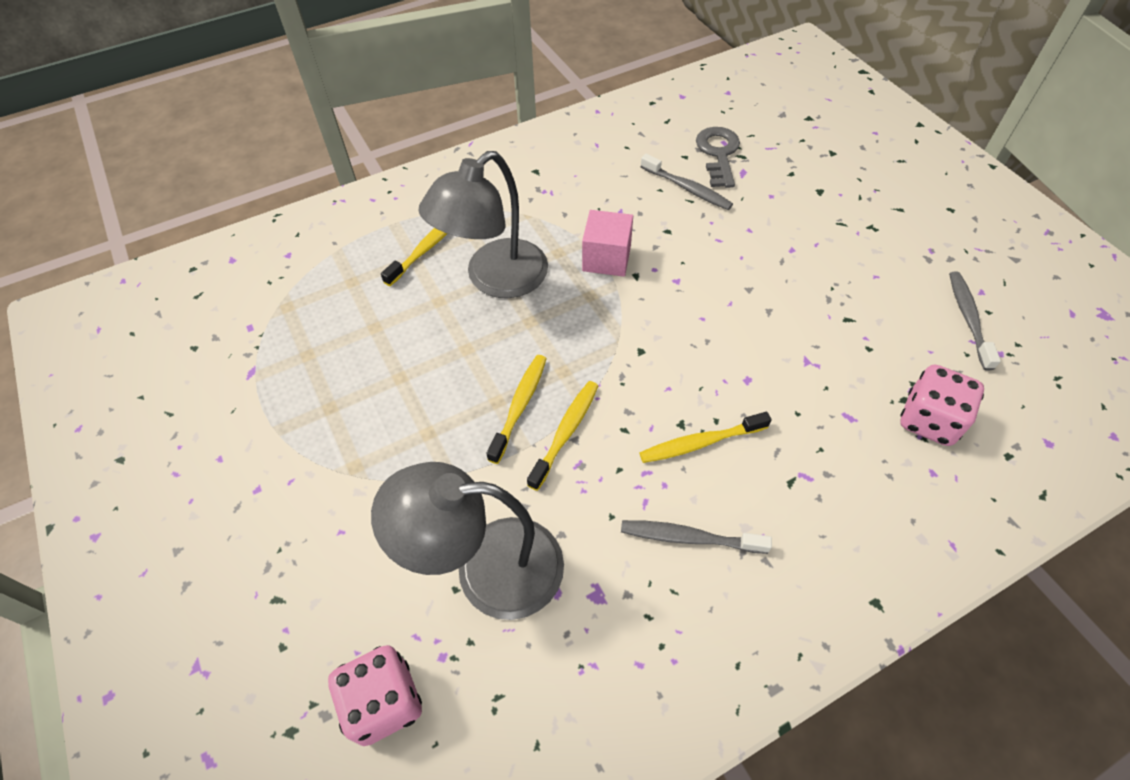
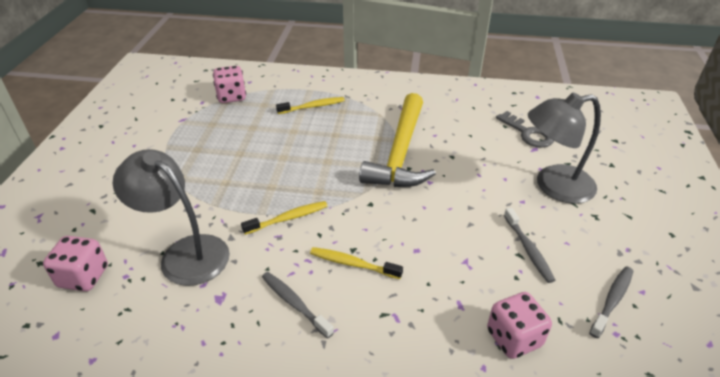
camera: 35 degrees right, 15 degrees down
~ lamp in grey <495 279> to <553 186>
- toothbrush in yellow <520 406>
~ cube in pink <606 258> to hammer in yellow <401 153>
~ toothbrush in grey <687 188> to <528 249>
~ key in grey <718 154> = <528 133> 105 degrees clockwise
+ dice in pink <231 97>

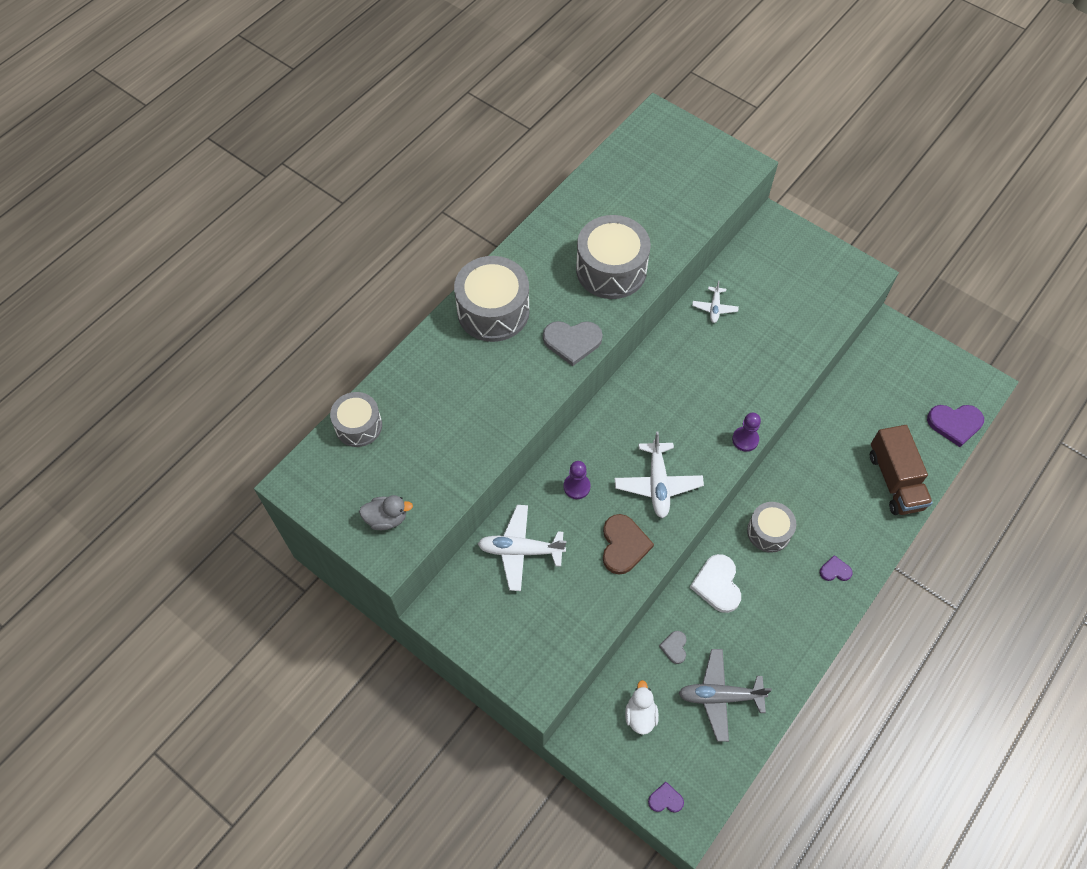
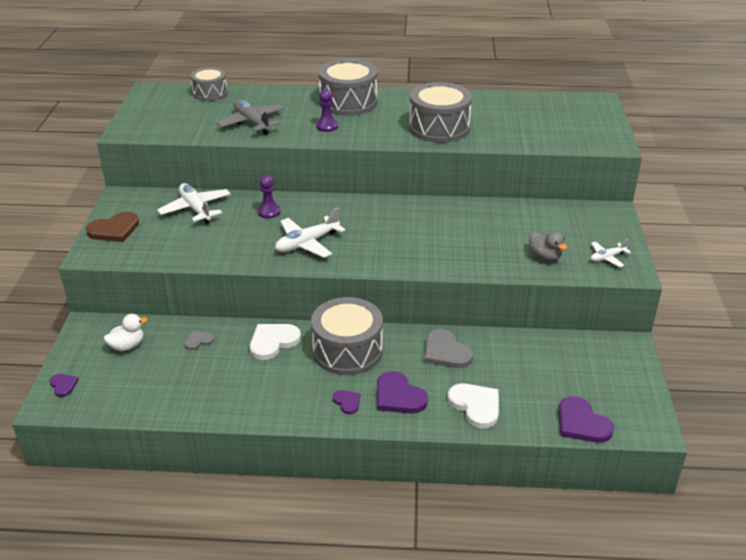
camera: 55 degrees right, 25 degrees down
~ duck in grey <386 518> to <545 257>
~ heart in grey <572 342> to <446 352>
~ heart in brown <623 545> to <114 230>
~ plane in grey <720 696> to <252 123>
~ plane in white <714 308> to <607 257>
~ pawn in purple <745 439> to <327 126>
~ drum in grey <768 532> = <347 351> x1.64
~ truck in brown <895 480> to heart in white <476 406>
+ heart in purple <398 396>

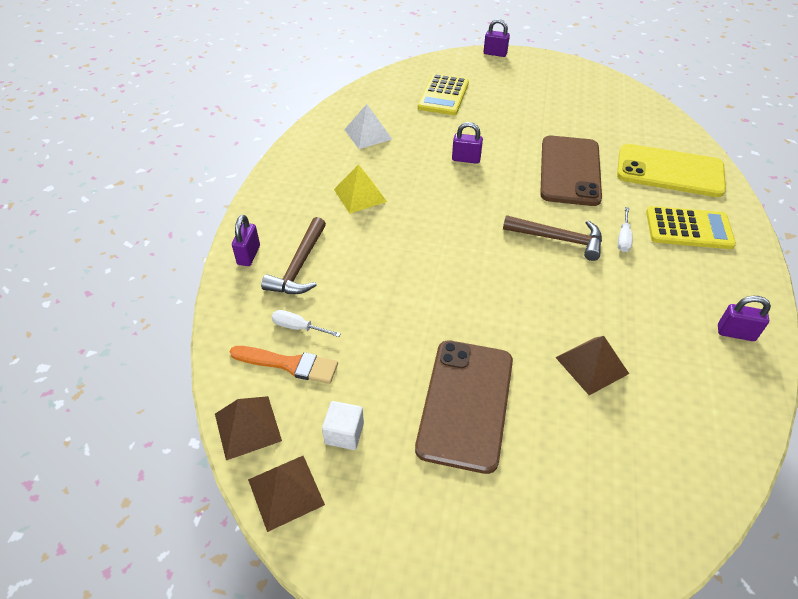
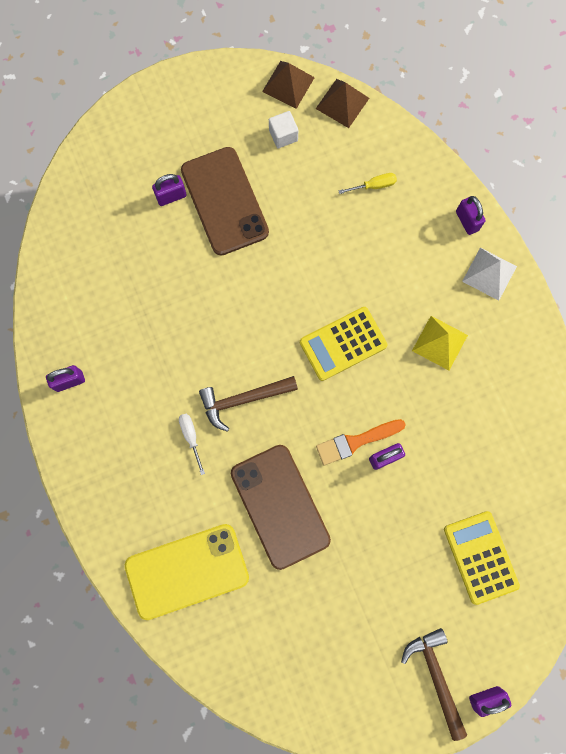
camera: 145 degrees right, 30 degrees up
~ brush in orange <289 364> to <356 441>
~ hammer in brown <299 266> to <436 676>
~ screwdriver in white <298 327> to screwdriver in yellow <373 186>
~ pyramid in white <368 134> to <489 274>
- pyramid in brown <592 365>
~ calculator in yellow <688 228> to <343 344>
+ padlock in purple <171 196>

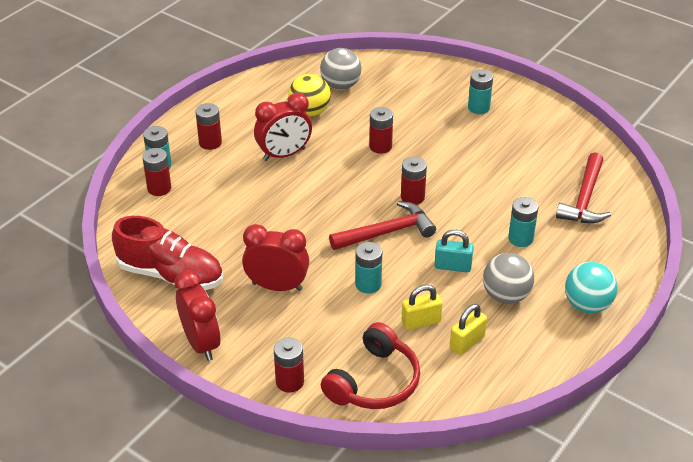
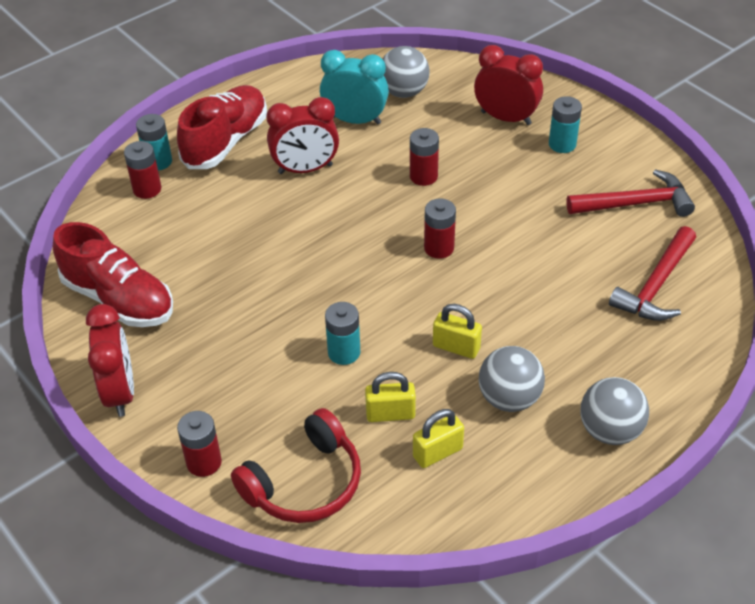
camera: 15 degrees right, 5 degrees up
~ battery in red <210 142> to shoe in red <226 141>
~ clock in red <277 286> to <506 118>
~ ball in yellow <309 112> to clock in turquoise <355 120>
~ hammer in red <387 232> to <635 203>
~ padlock in turquoise <453 266> to padlock in yellow <456 347>
- battery in turquoise <520 238>
~ ball in turquoise <587 305> to ball in grey <610 430>

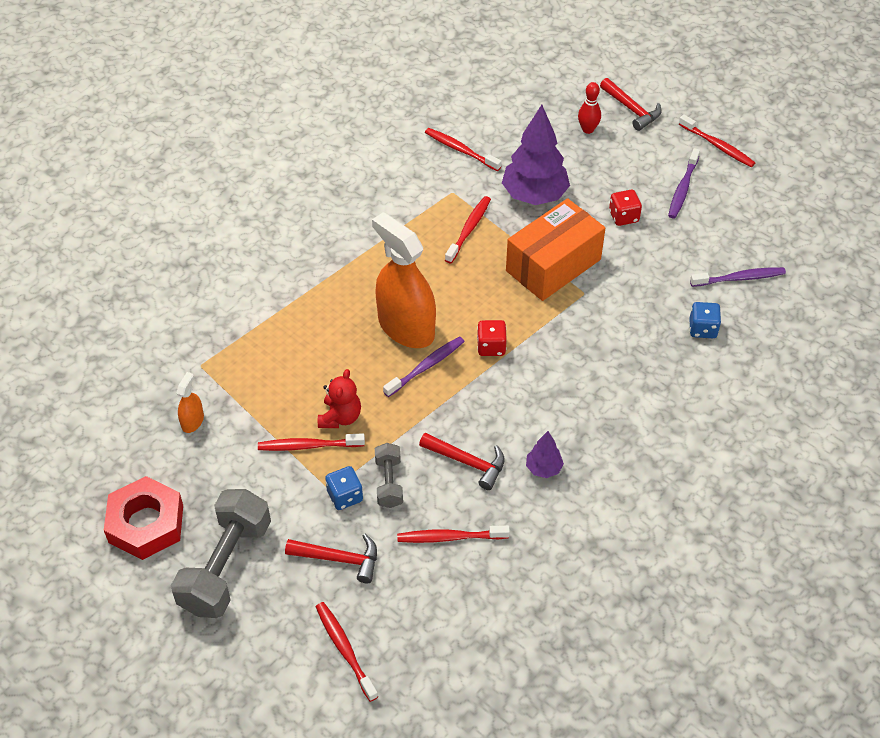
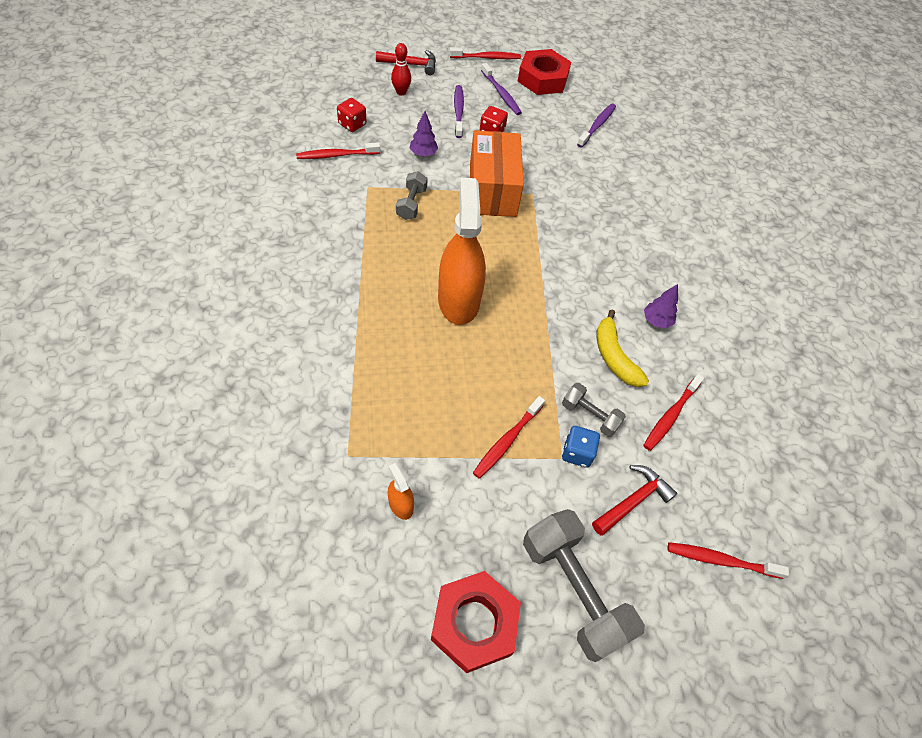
camera: 55 degrees left, 5 degrees up
- teddy bear in red <340 417>
~ spray bottle in orange <406 327> = <458 300> 90 degrees clockwise
~ toothbrush in purple <426 366> to <458 111>
~ hammer in red <468 462> to banana in yellow <614 357>
~ toothbrush in red <469 229> to dumbbell in grey <411 204>
~ dice in red <491 347> to <352 124>
~ tree in purple <534 195> = <423 154> x0.48
- dice in blue <702 329>
+ nut in red <543 79>

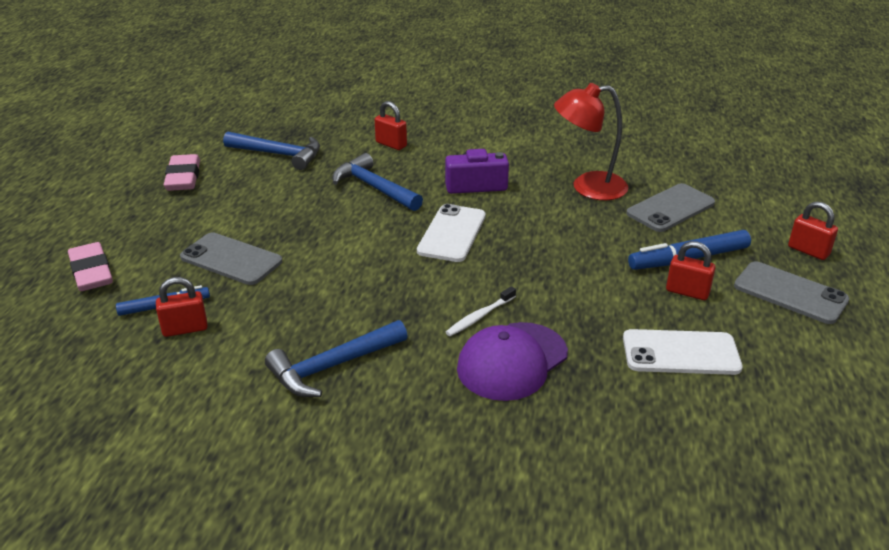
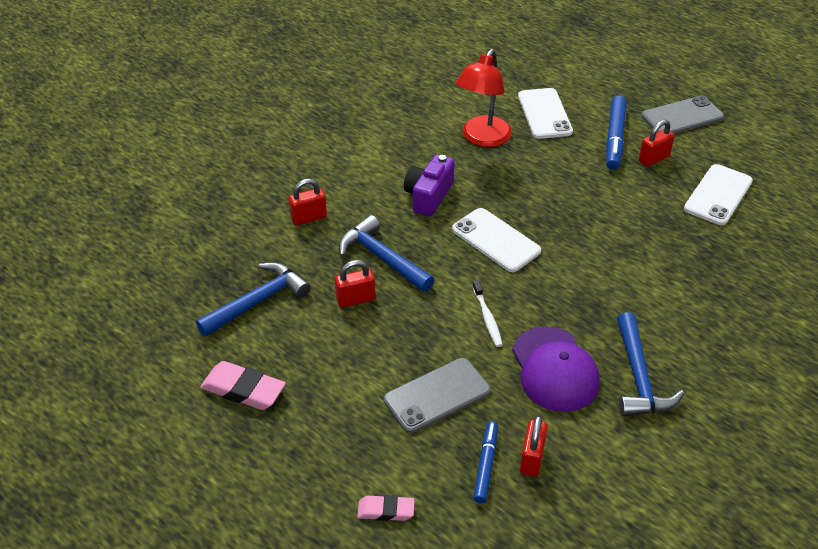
camera: 60 degrees left, 10 degrees up
~ eraser in pink <91 272> = <386 511> x0.61
~ hammer in blue <374 188> = <382 258> 60 degrees clockwise
~ toothbrush in white <479 316> to <487 318>
~ cap in purple <512 361> to <554 369>
~ phone in grey <670 208> to phone in white <544 114>
~ padlock in red <808 251> to <355 299>

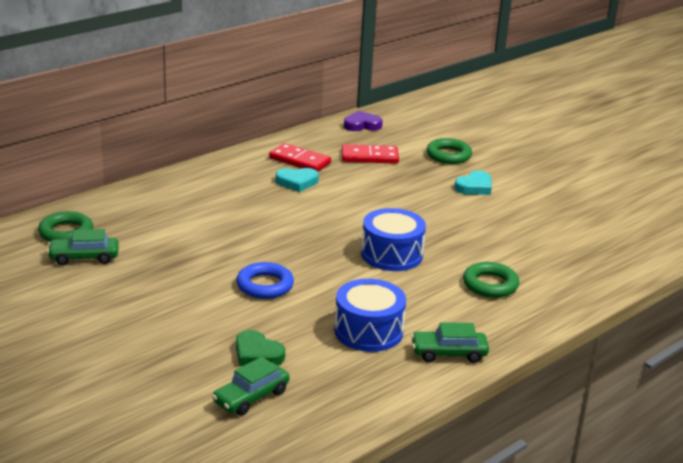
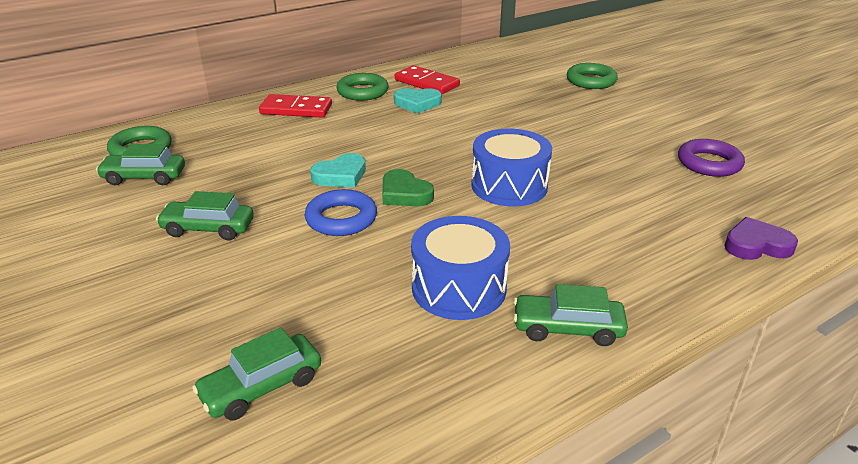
camera: 10 degrees right, 5 degrees up
~ heart in green <257 354> to <404 194>
~ domino in red <369 157> to <296 109>
~ heart in purple <362 125> to <756 245>
~ heart in turquoise <474 187> to <340 176>
~ ring in green <490 284> to <362 92>
+ car in green <208 228>
+ ring in purple <709 163>

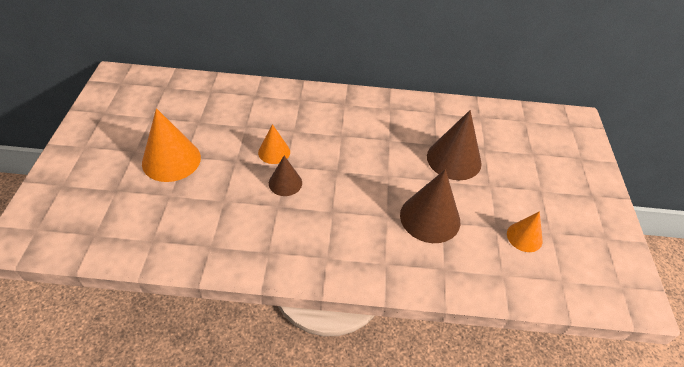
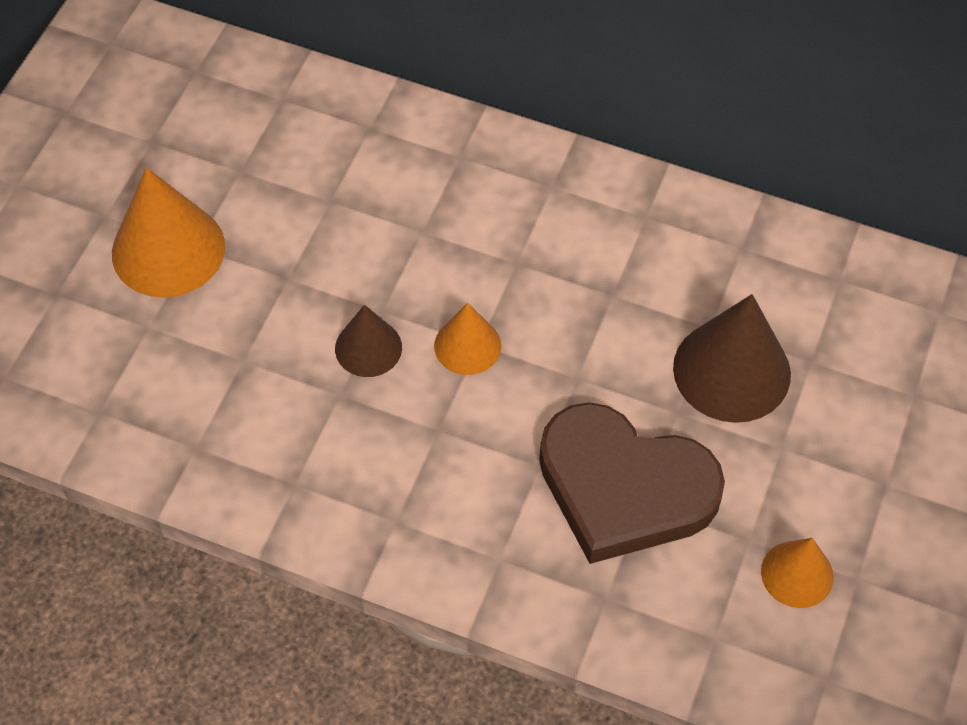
camera: 20 degrees right, 10 degrees up
~ cone in orange <274 152> to <467 345>
~ cone in brown <430 218> to heart in brown <624 488>

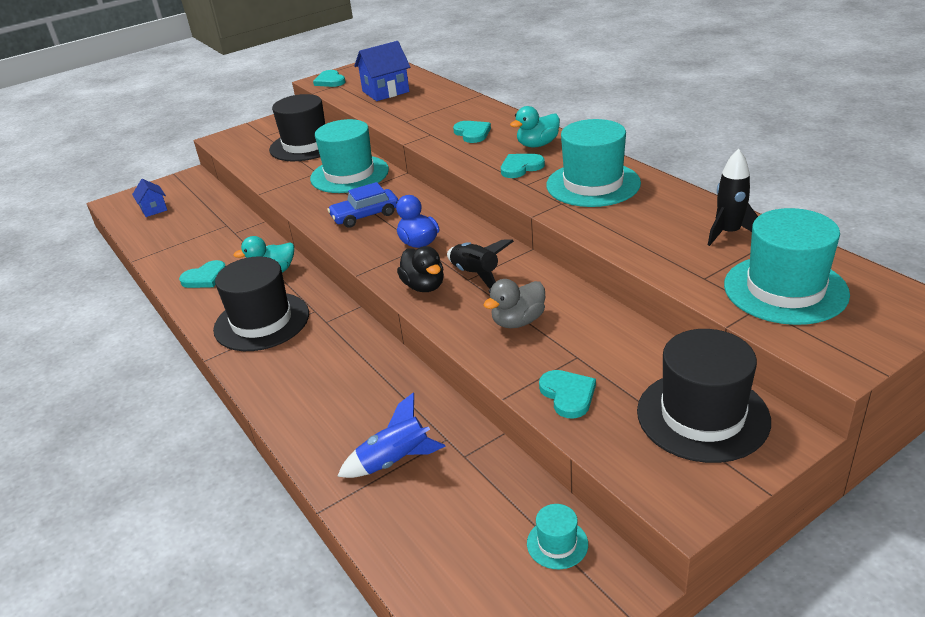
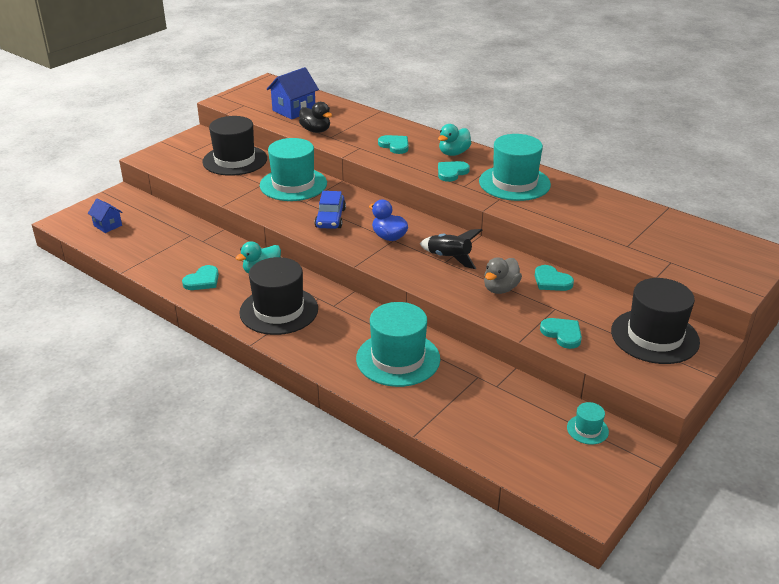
camera: 20 degrees left, 0 degrees up
~ heart in turquoise <330 81> to <551 281>
~ car in blue <365 215> = <330 218> 45 degrees counterclockwise
- rocket in blue <394 461>
~ duck in black <424 286> to <315 130>
- rocket in black <729 233>
~ hat in turquoise <785 289> to <398 359>

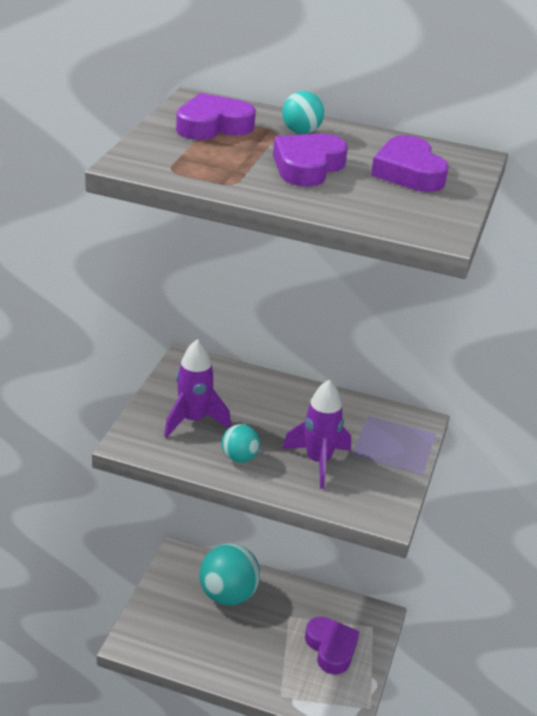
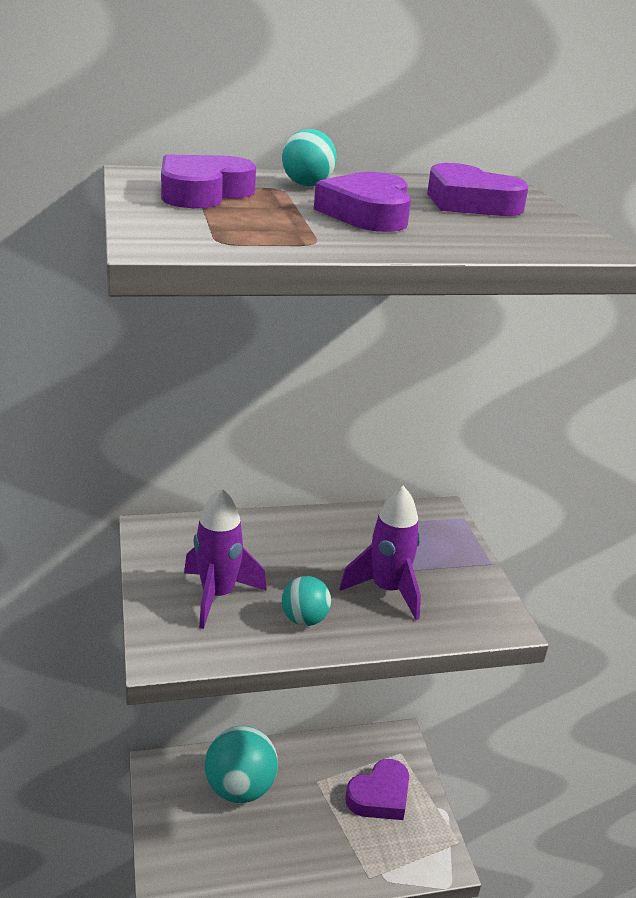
camera: 30 degrees left, 5 degrees down
~ heart in purple <331 648> = <380 796> 105 degrees clockwise

